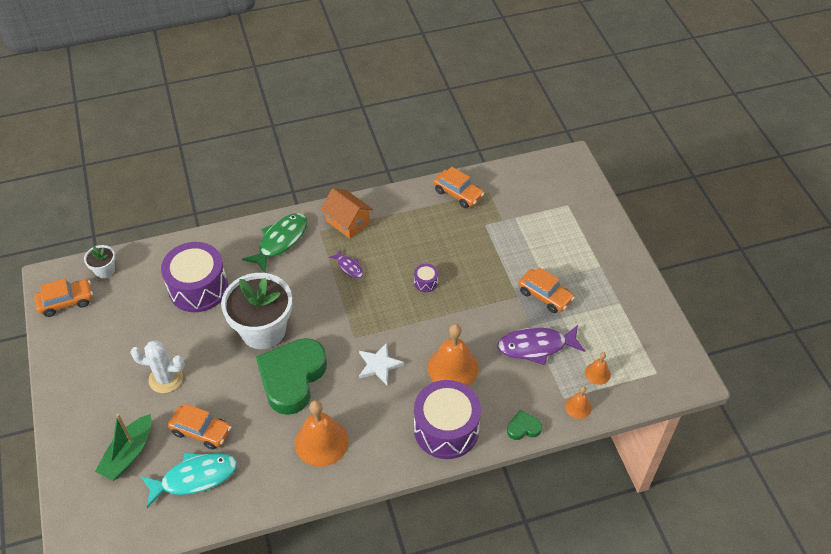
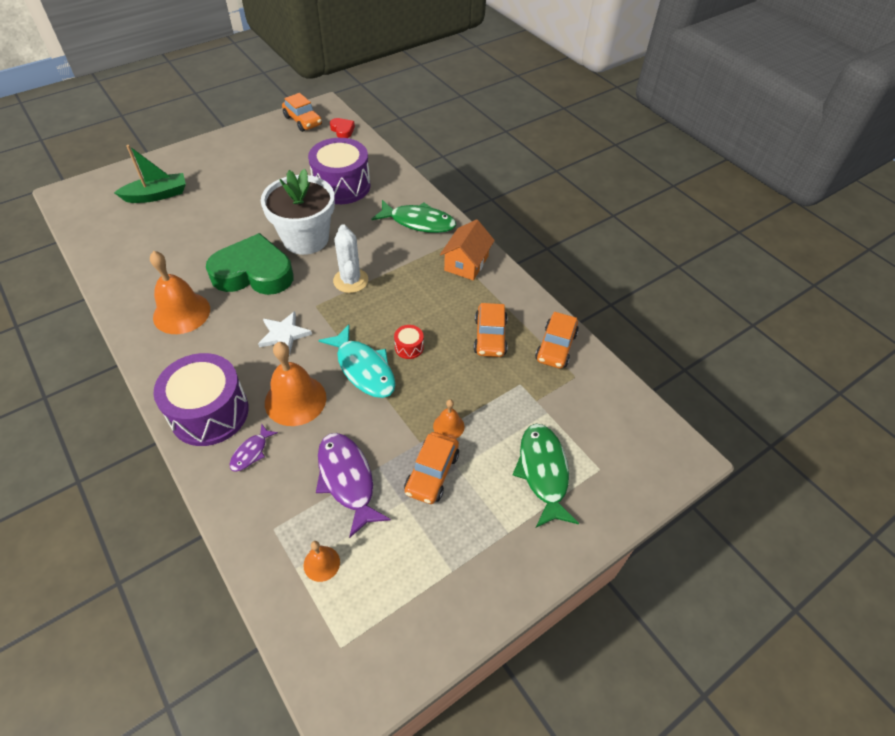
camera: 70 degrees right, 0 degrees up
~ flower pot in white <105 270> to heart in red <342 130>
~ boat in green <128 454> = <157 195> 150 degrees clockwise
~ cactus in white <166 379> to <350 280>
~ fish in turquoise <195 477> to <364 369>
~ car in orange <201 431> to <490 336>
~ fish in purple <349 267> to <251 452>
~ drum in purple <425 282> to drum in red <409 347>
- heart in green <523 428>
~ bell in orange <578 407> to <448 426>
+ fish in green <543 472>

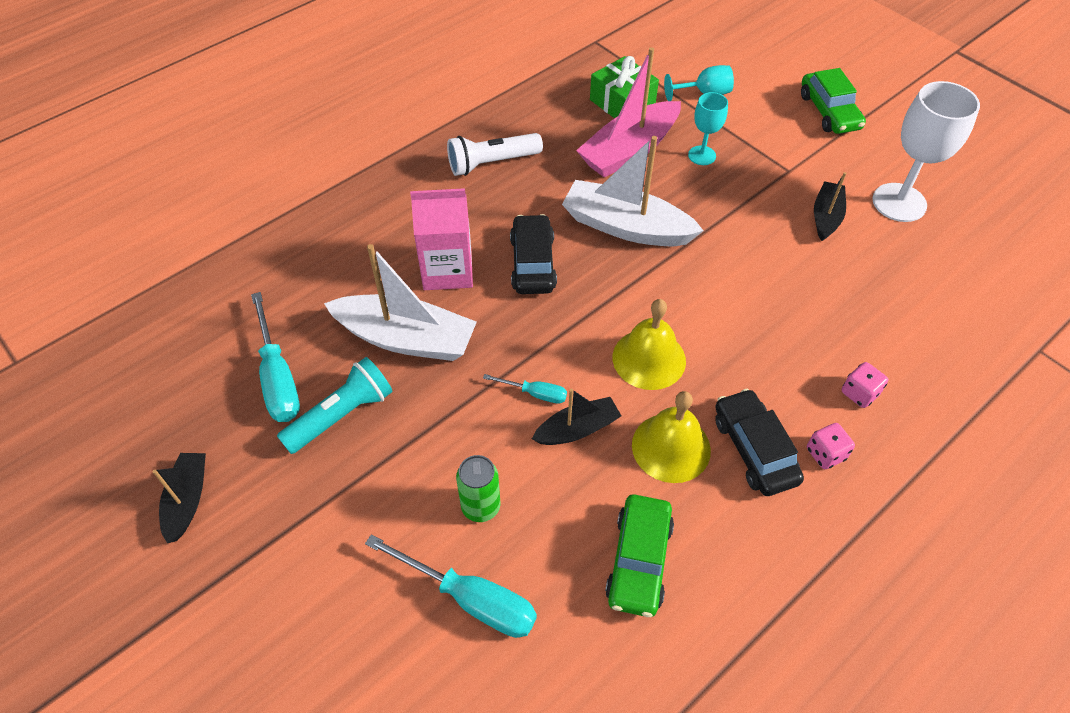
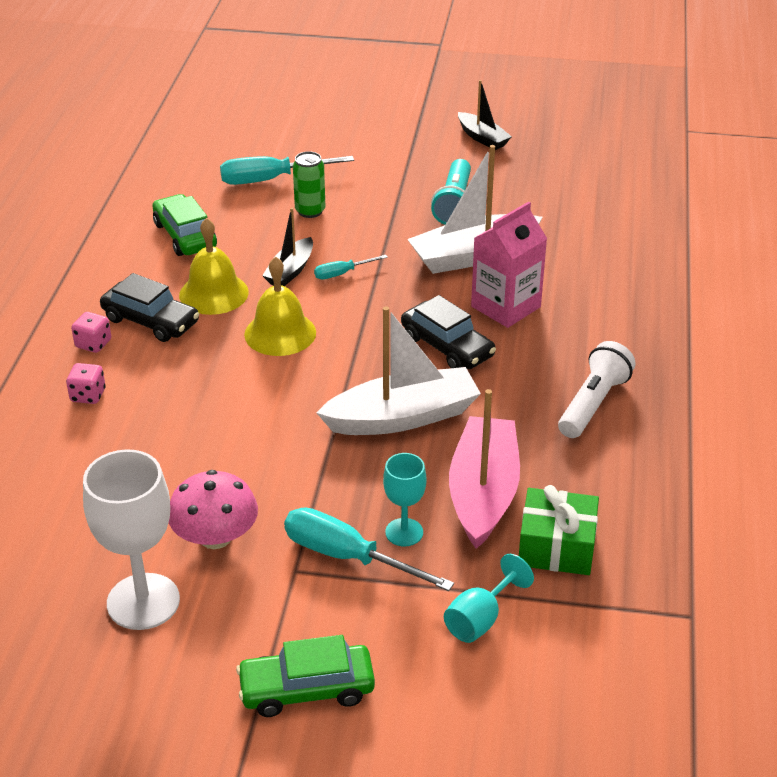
camera: 140 degrees right, 15 degrees down
~ screwdriver in turquoise <278 377> to <347 557>
~ car in green <829 111> = <307 689> 45 degrees counterclockwise
~ boat in black <826 217> to mushroom in pink <215 537>

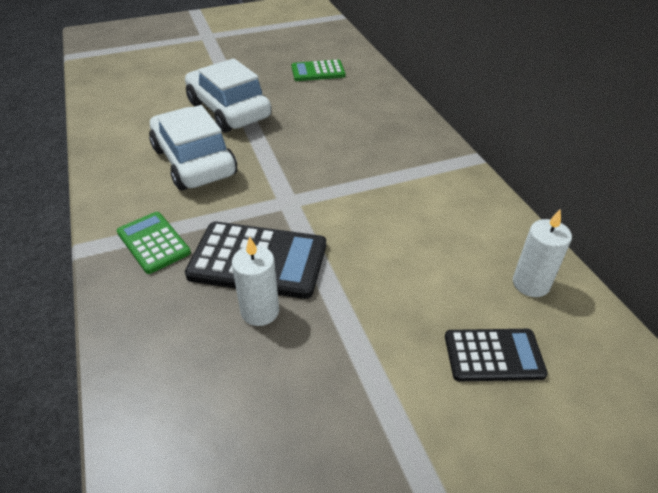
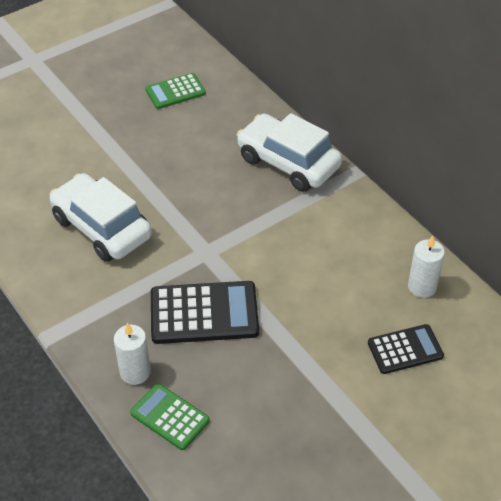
camera: 15 degrees left, 5 degrees up
~ calculator in green <153 242> to <170 417>
~ car in white <229 110> to <288 162>
~ candle in white <260 311> to <135 372>

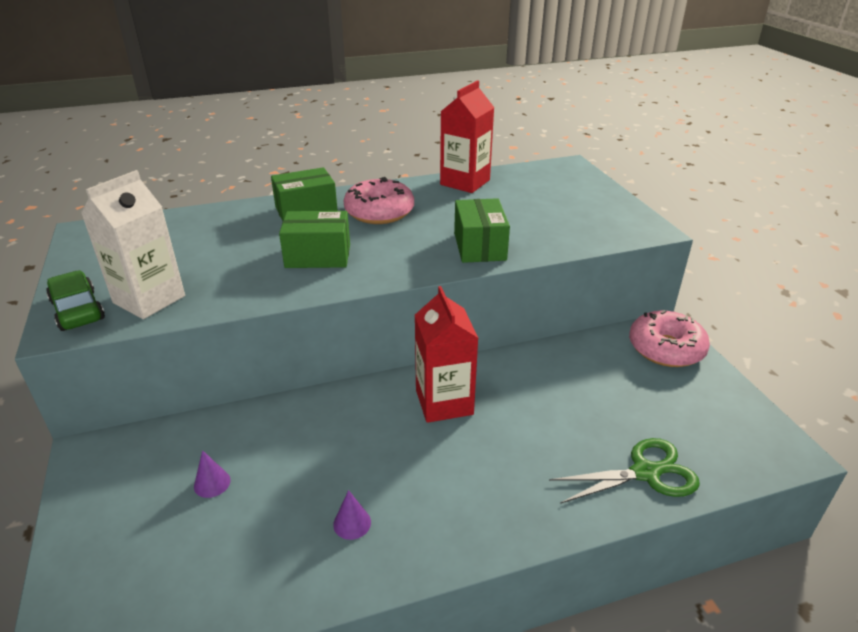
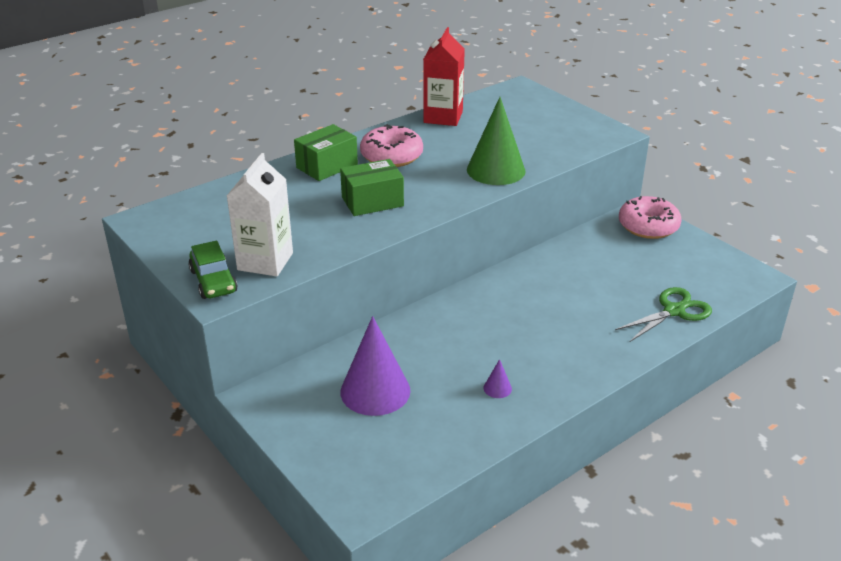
camera: 20 degrees left, 0 degrees up
~ car in green <78 310> = <213 281> 150 degrees counterclockwise
~ cone in purple <212 483> = <375 391> x2.45
- carton in red <444 402>
~ box in green <479 246> to cone in green <496 170>

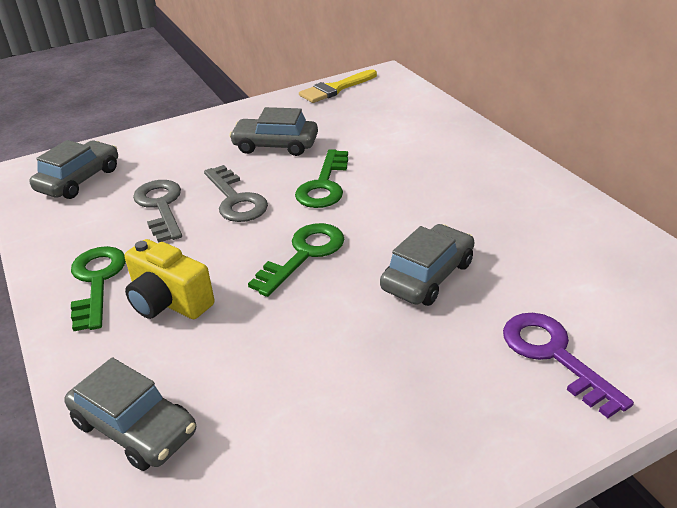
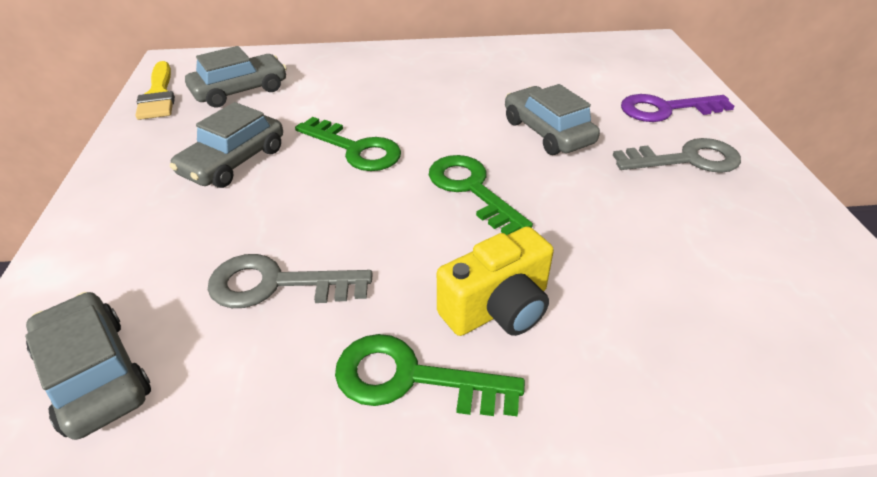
camera: 70 degrees left, 5 degrees up
~ car in grey <135 427> to <240 90>
~ key in grey <236 200> to <686 159>

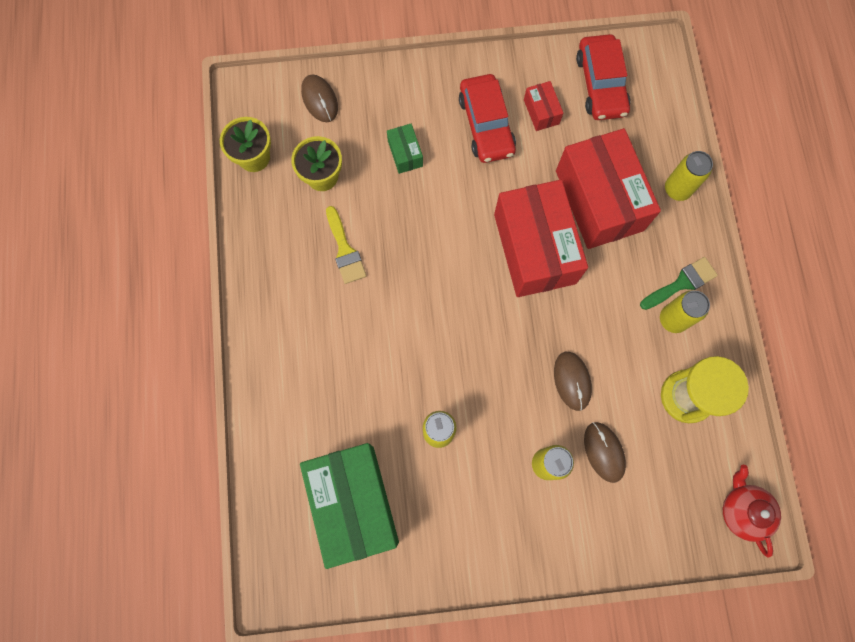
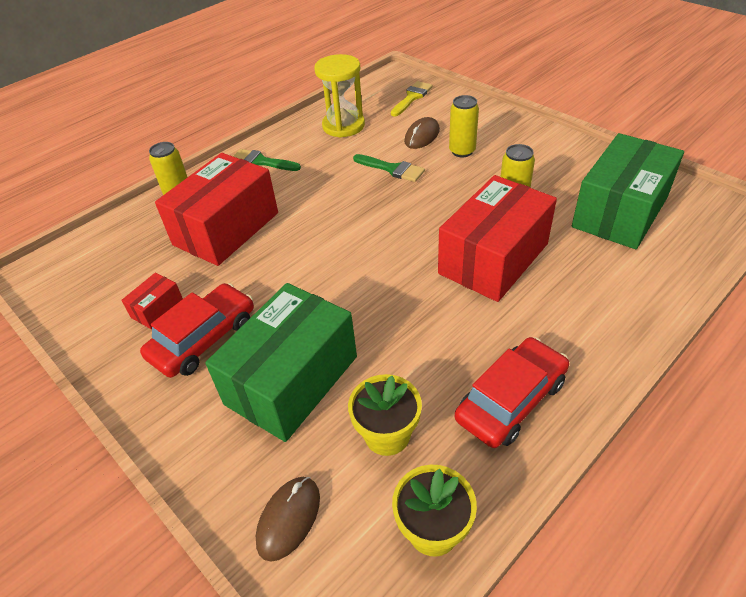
camera: 125 degrees left, 30 degrees down
~ brush in yellow <345 250> to <412 97>
~ box in green <405 154> = <292 380> x2.34
~ box in red <534 248> to <493 258>
~ mouse in brown <572 381> to brush in green <392 169>
~ car in red <601 84> to <511 400>
- can in yellow <672 319>
- teapot in red <742 510>

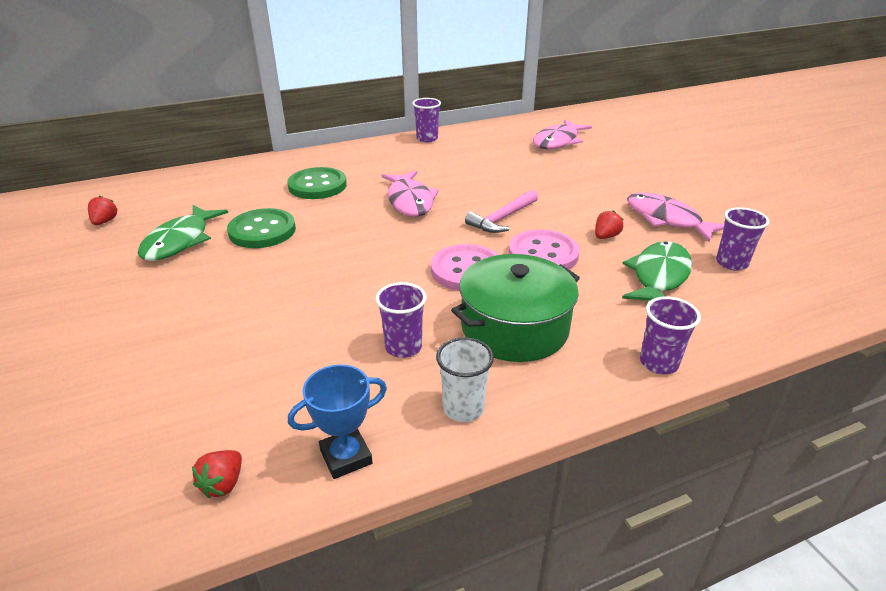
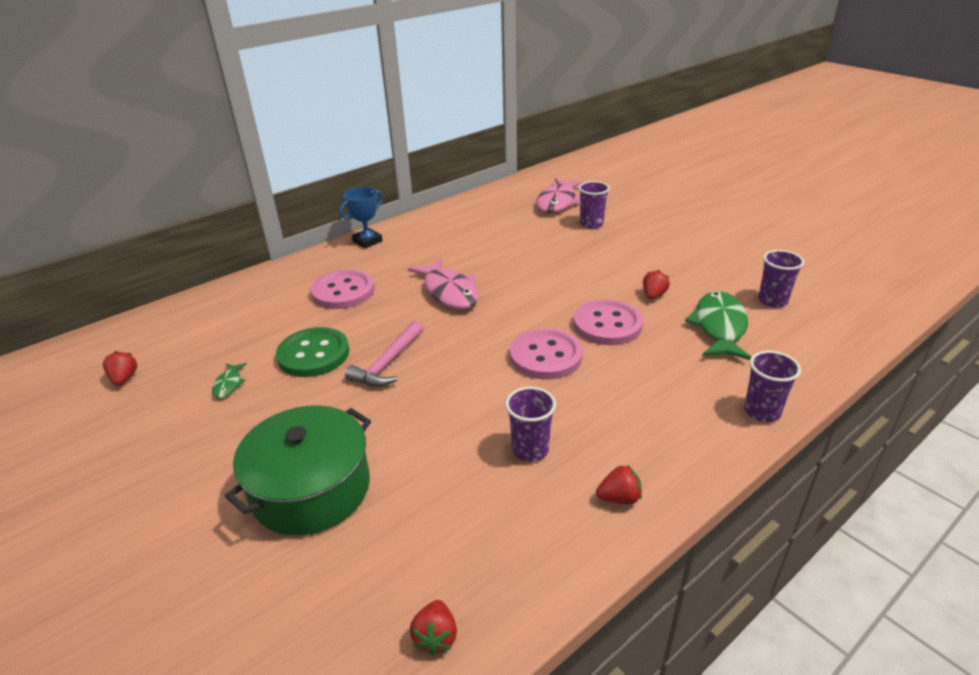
camera: 15 degrees left, 0 degrees up
~ fish in green <180 241> = <228 384> x0.46
~ button in green <317 185> to button in pink <343 292>
~ trophy in blue <346 457> to <367 241>
~ cup in purple <427 138> to <591 224>
~ cup in white <463 408> to strawberry in red <619 498>
~ pot in green <514 328> to <311 489>
~ hammer in pink <502 218> to <388 363>
- fish in pink <666 219>

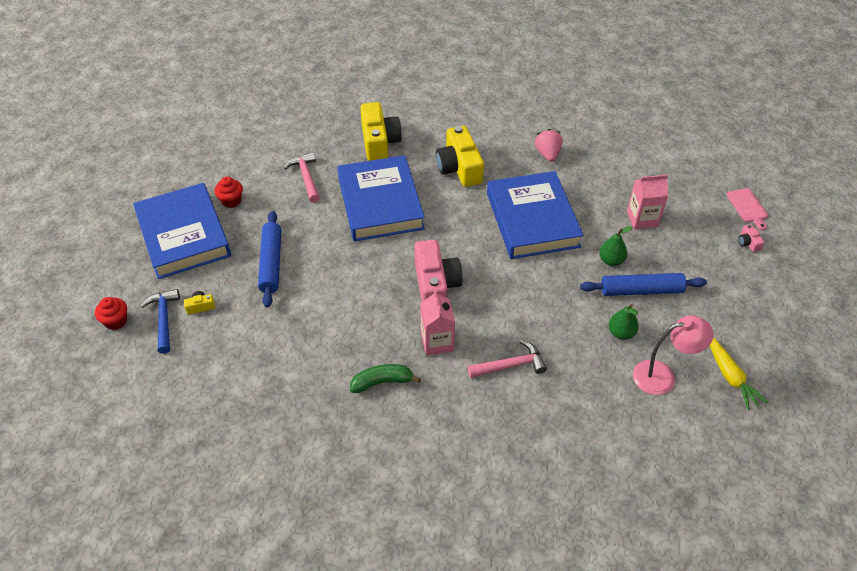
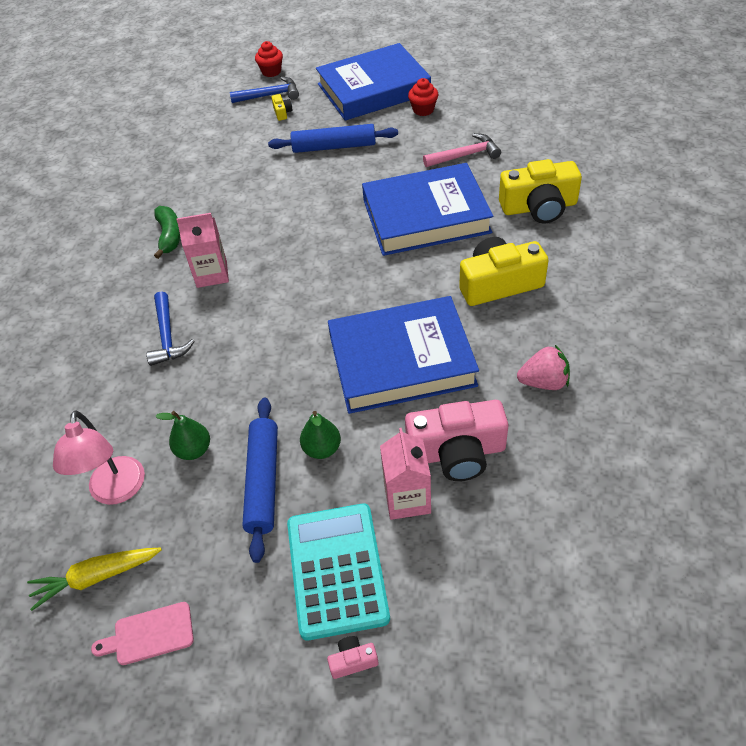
camera: 95 degrees right, 0 degrees up
~ camera in pink <435 284> to <457 452>
~ hammer in pink <510 365> to hammer in blue <167 336>
~ cutting board in pink <748 207> to <149 634>
+ calculator in turquoise <337 570>

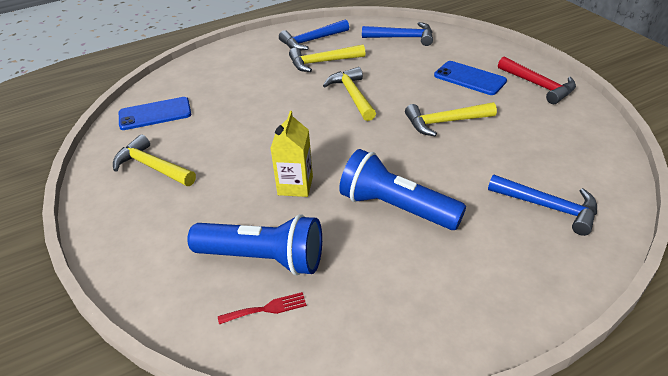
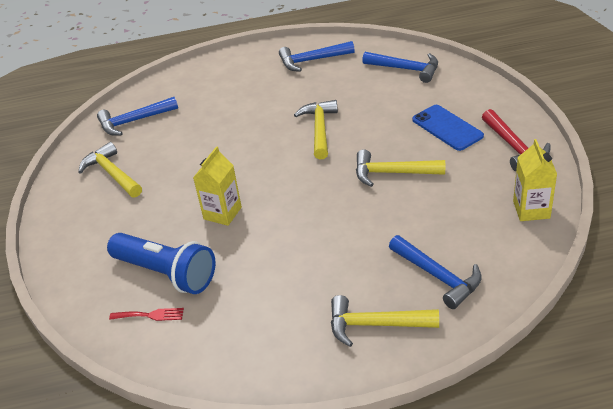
camera: 20 degrees right, 0 degrees up
~ phone in blue <155 114> to hammer in blue <134 121>
~ hammer in yellow <322 62> to <375 325>
- flashlight in blue <396 207>
+ carton in yellow <531 210>

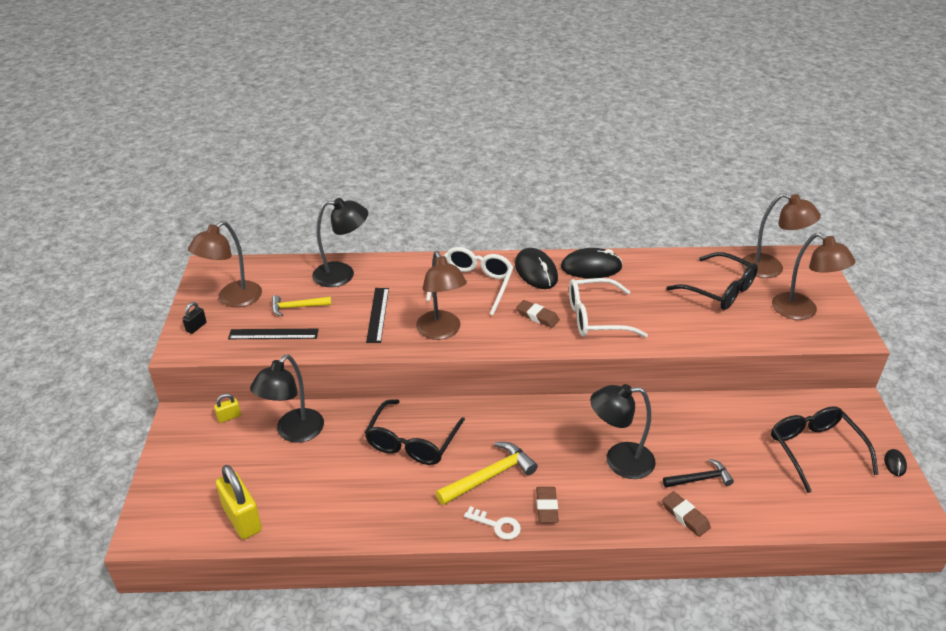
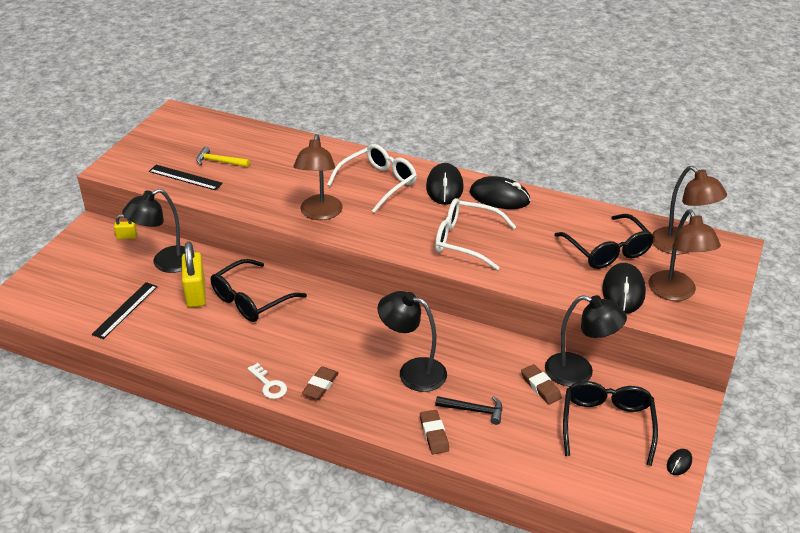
camera: 25 degrees right, 0 degrees up
- padlock in black <196 327>
- lamp in brown <233 299>
~ padlock in yellow <242 519> to <195 293>
~ lamp in black <342 274> to <579 372>
~ ruler in black <378 314> to <125 310>
- hammer in yellow <489 476>
~ eraser in brown <537 316> to <540 387>
+ mouse in black <623 291>

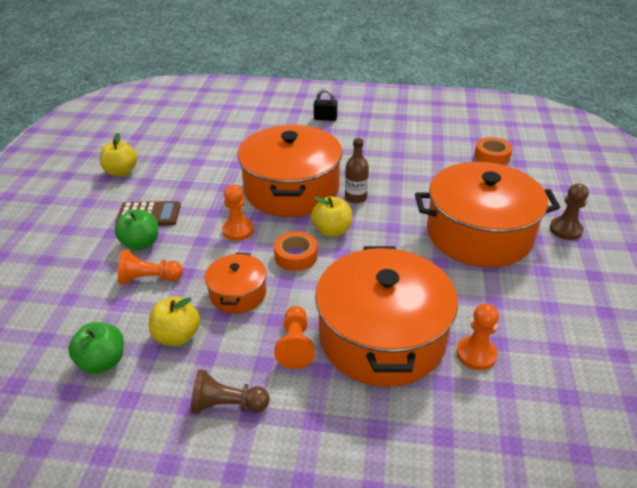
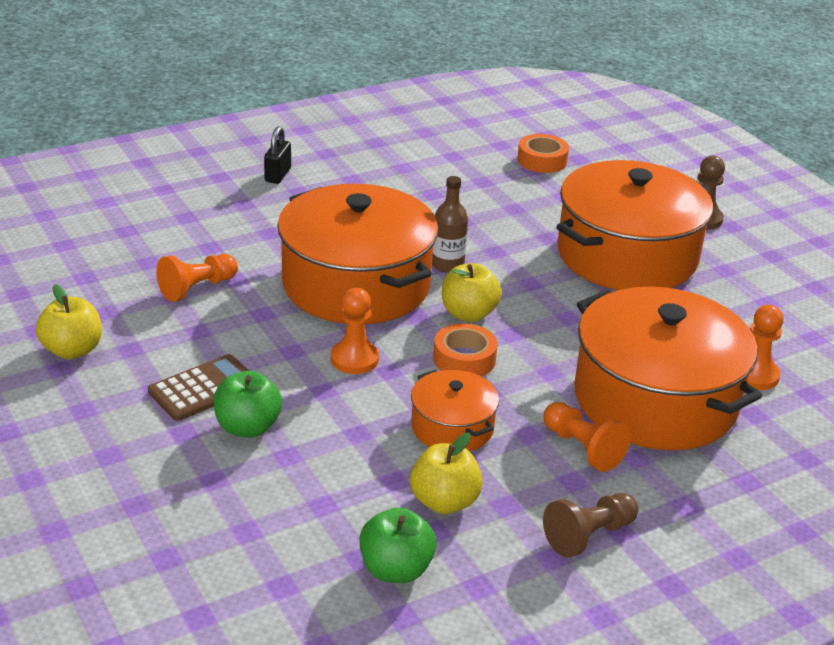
camera: 40 degrees left, 5 degrees down
~ pawn in orange <149 279> to <197 288>
~ padlock in black <325 118> = <277 175> 45 degrees counterclockwise

